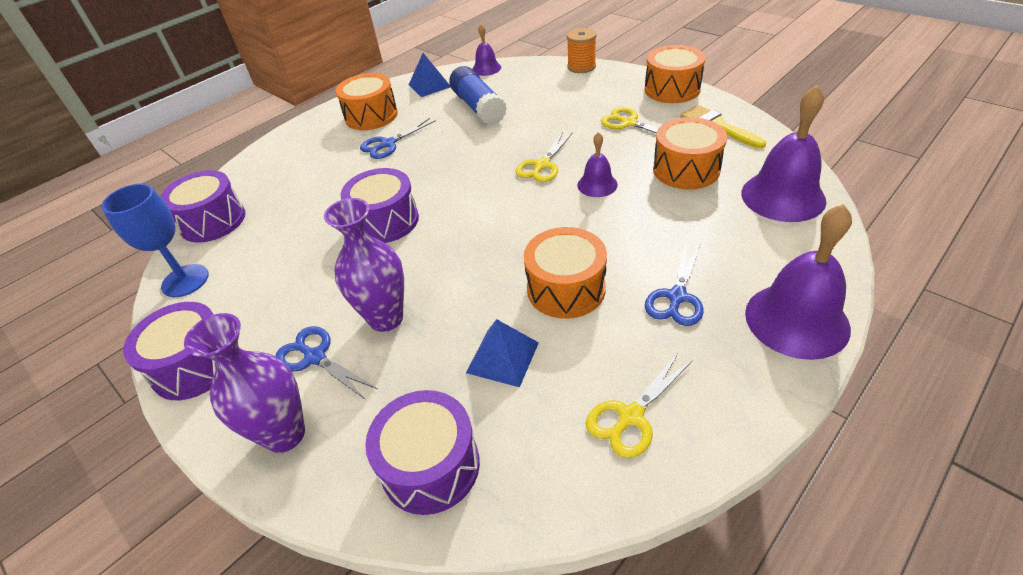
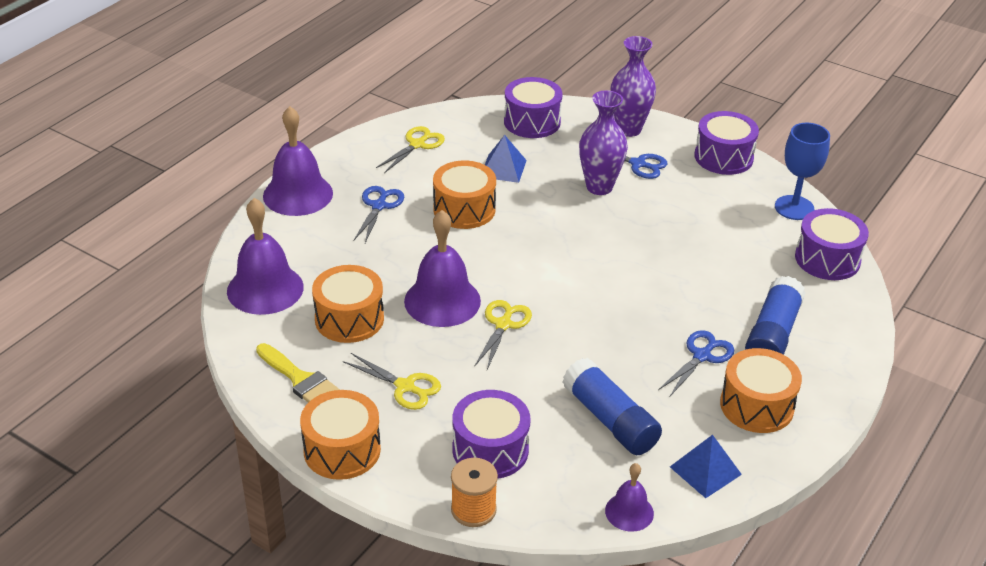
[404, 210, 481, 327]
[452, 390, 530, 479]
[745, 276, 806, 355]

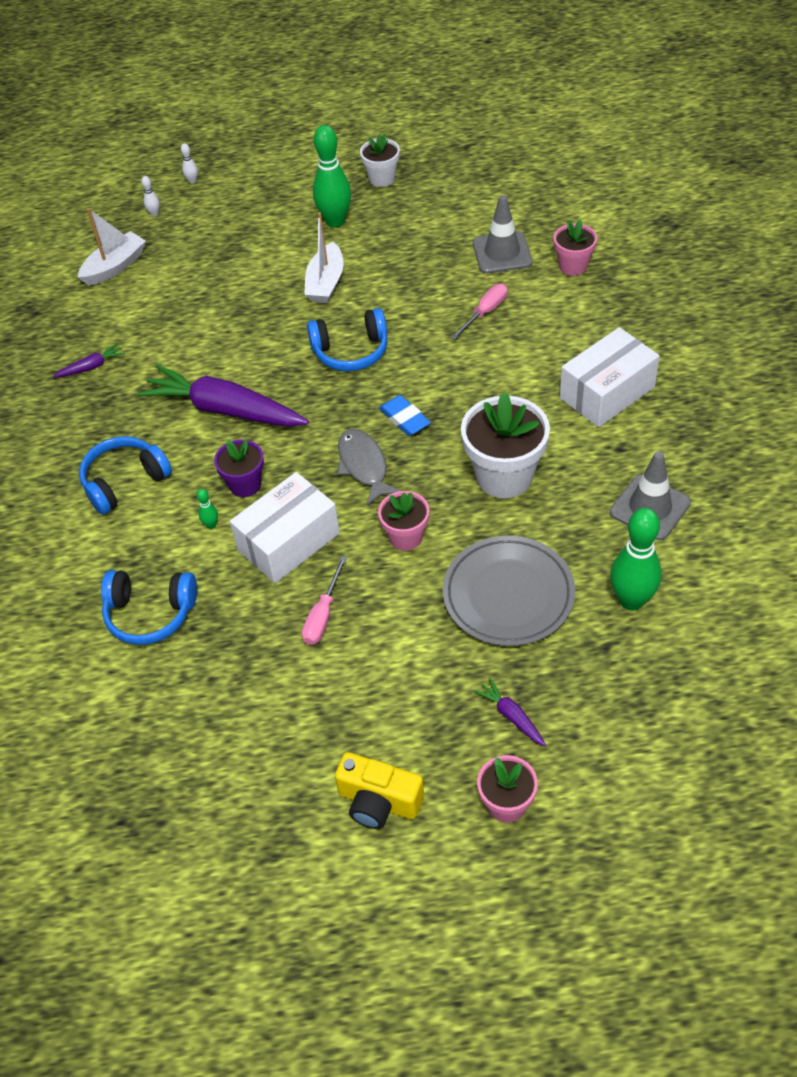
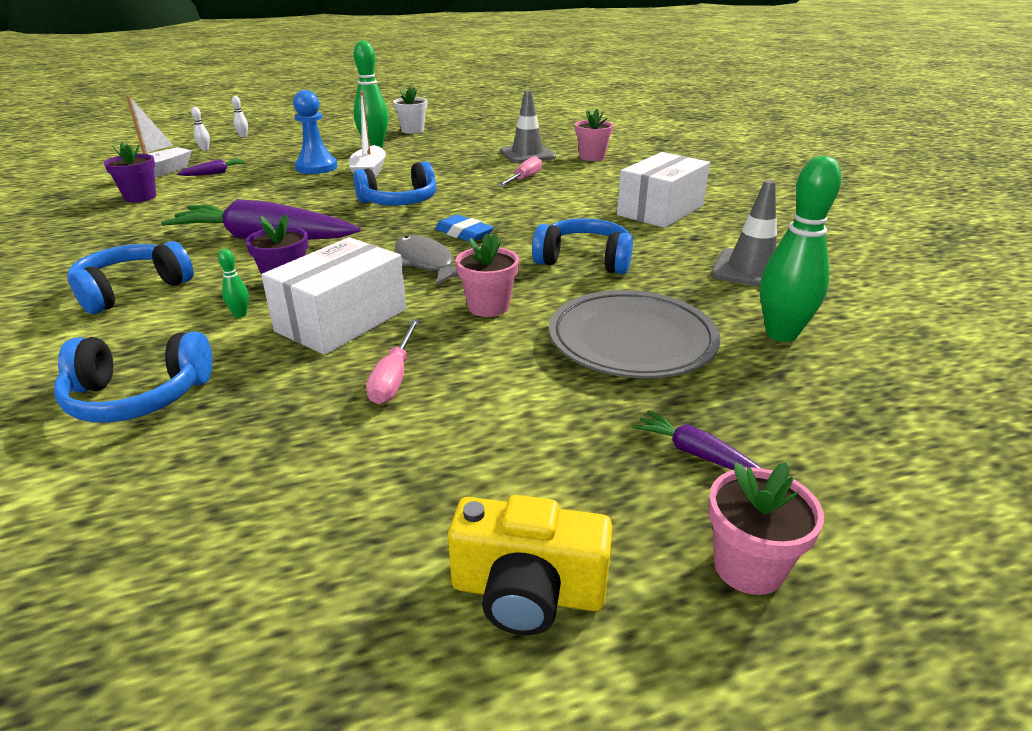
[104, 142, 156, 202]
[177, 159, 247, 176]
[293, 90, 337, 174]
[532, 218, 633, 274]

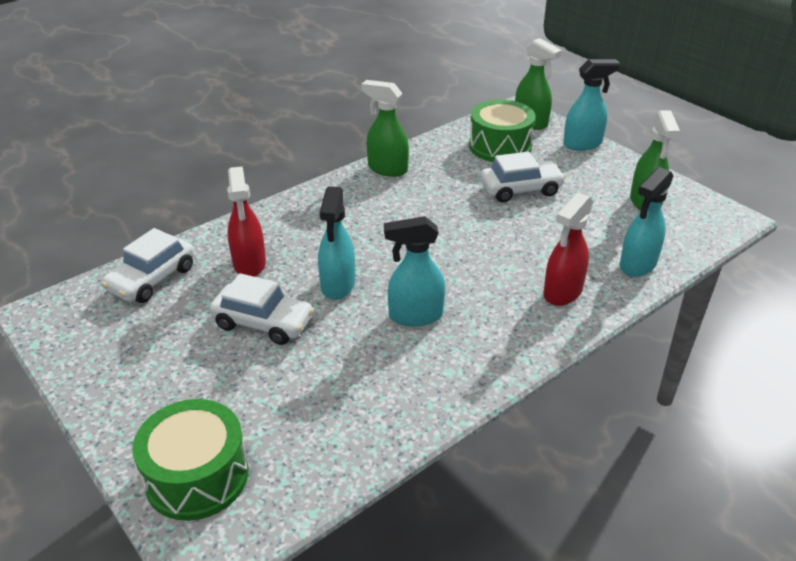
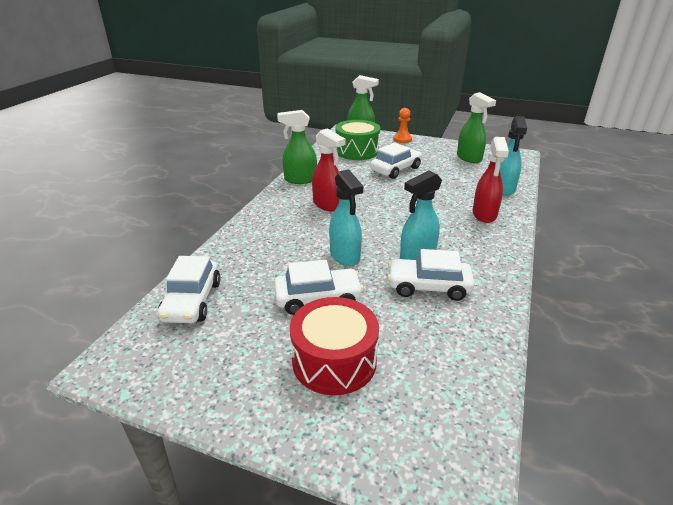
[290, 297, 379, 395]
[312, 128, 346, 212]
[387, 249, 474, 301]
[393, 108, 412, 143]
[132, 399, 249, 521] (first image)

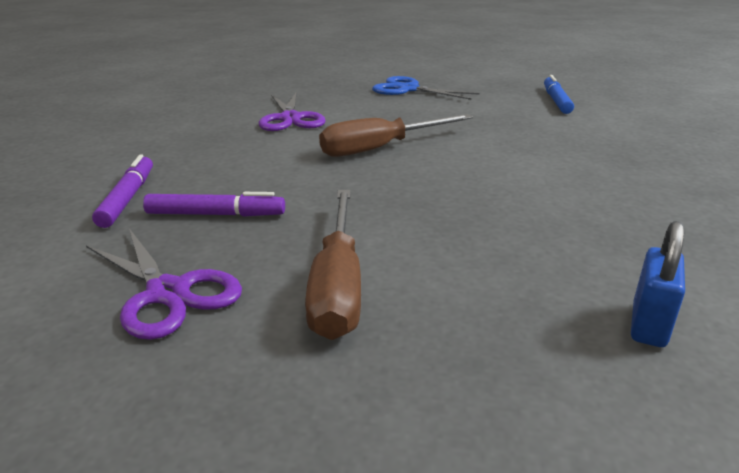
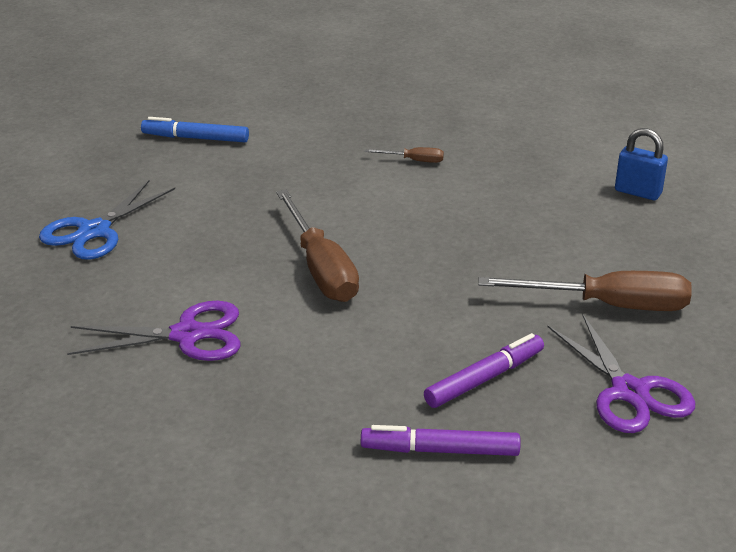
[365, 147, 444, 163]
[424, 333, 544, 408]
[547, 314, 695, 433]

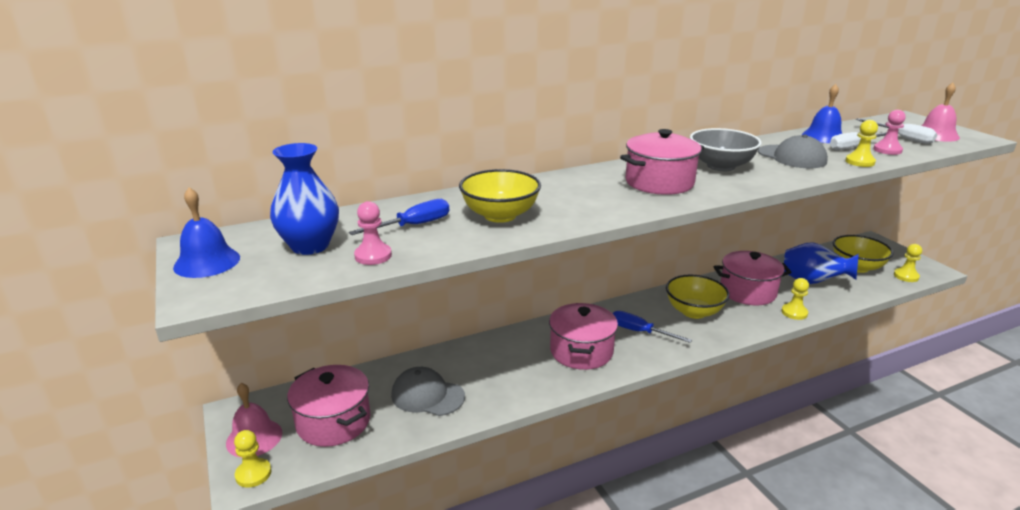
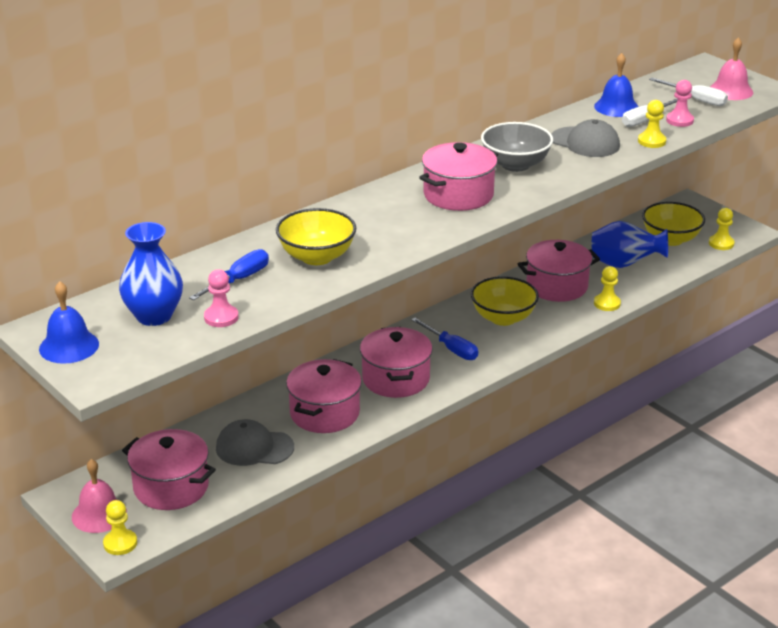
[286, 359, 362, 433]
[411, 318, 478, 360]

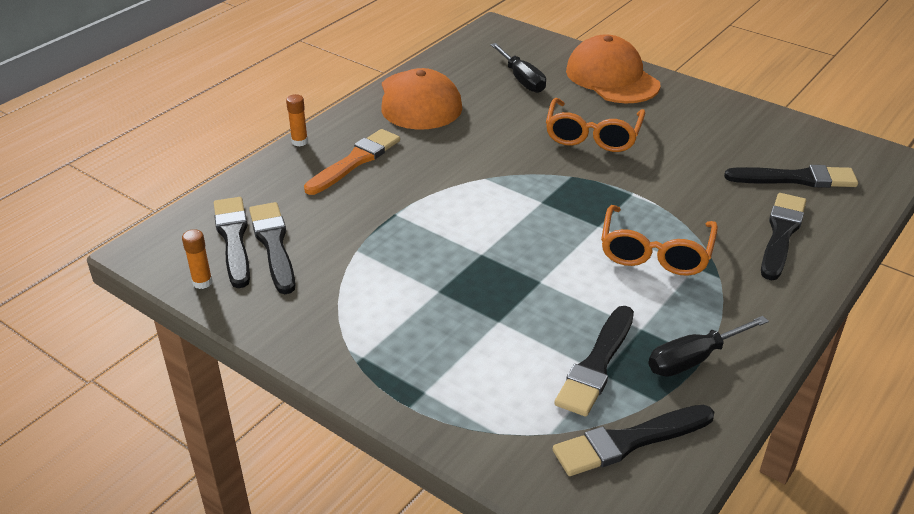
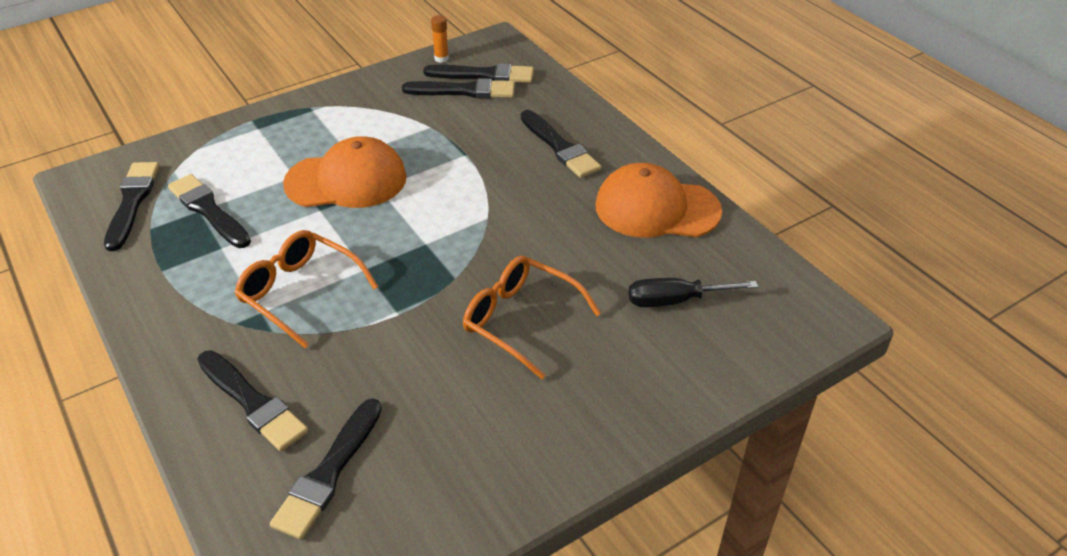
[283, 136, 407, 208]
[521, 110, 601, 178]
[286, 94, 308, 146] (first image)
[648, 316, 769, 377] (first image)

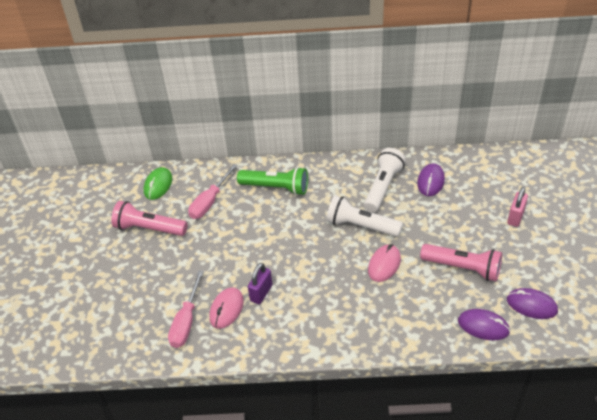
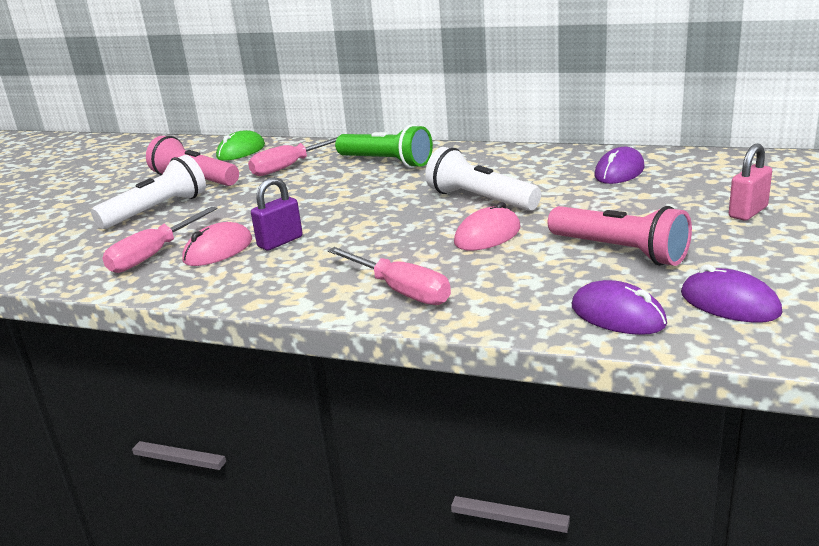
[91, 155, 206, 229]
[327, 247, 451, 305]

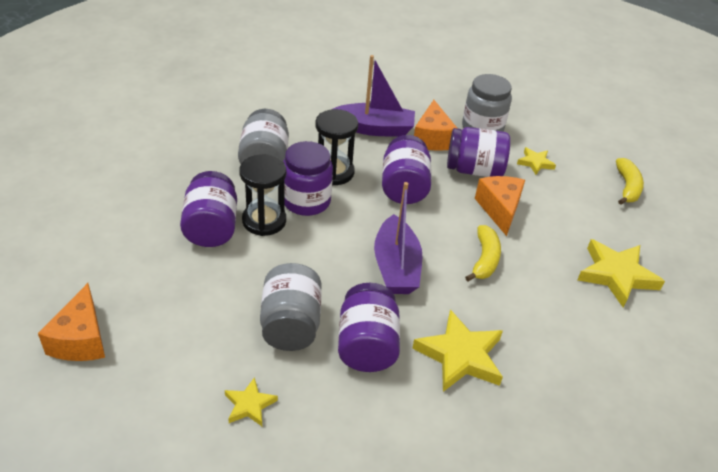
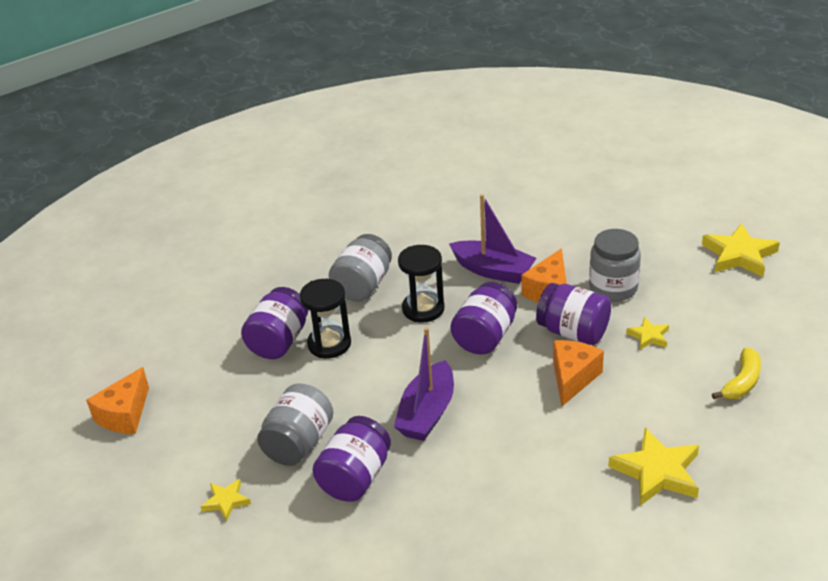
[702, 223, 780, 277]
[283, 141, 333, 216] (first image)
[465, 225, 501, 281] (first image)

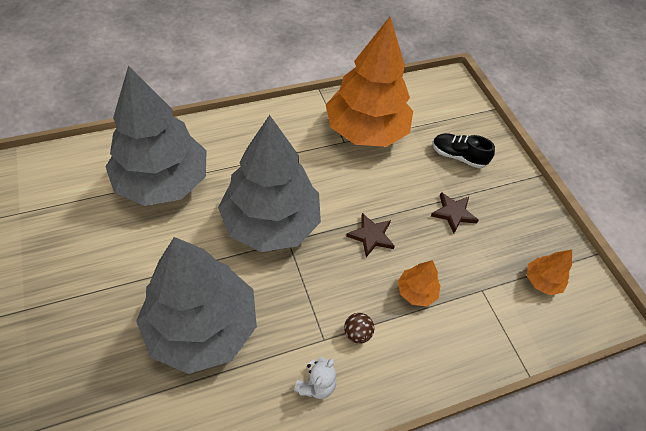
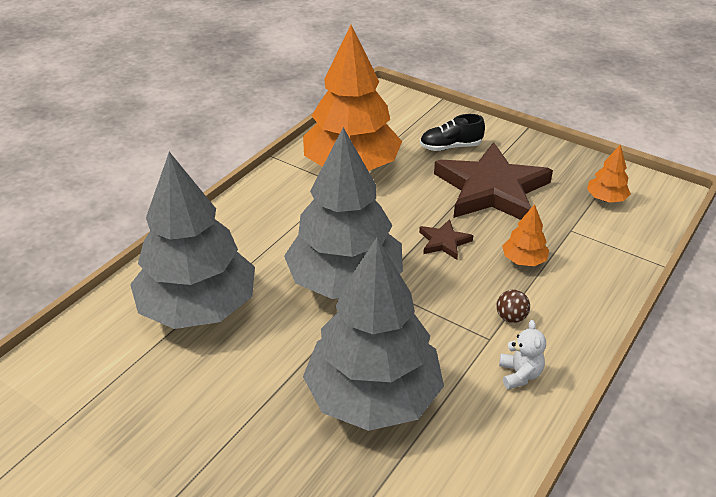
[434, 142, 553, 220]

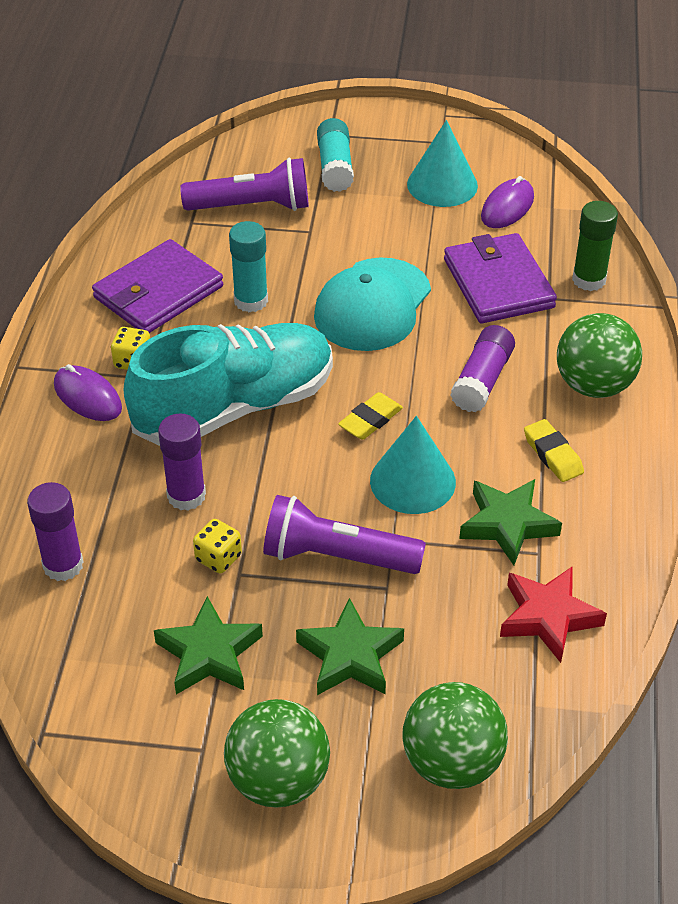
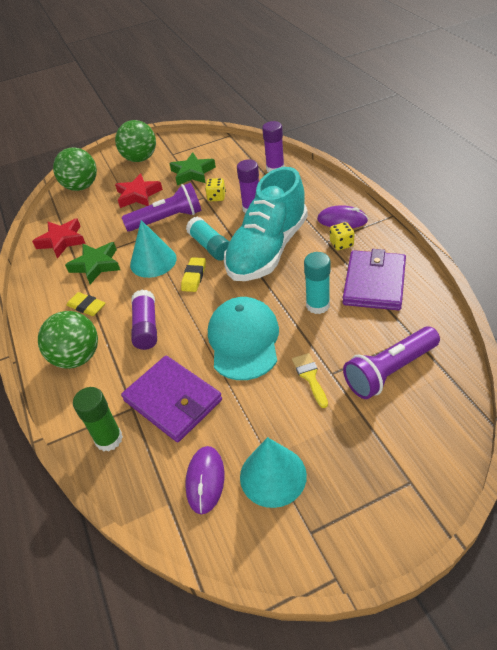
[115, 173, 163, 208]
[186, 216, 229, 261]
[292, 353, 328, 408]

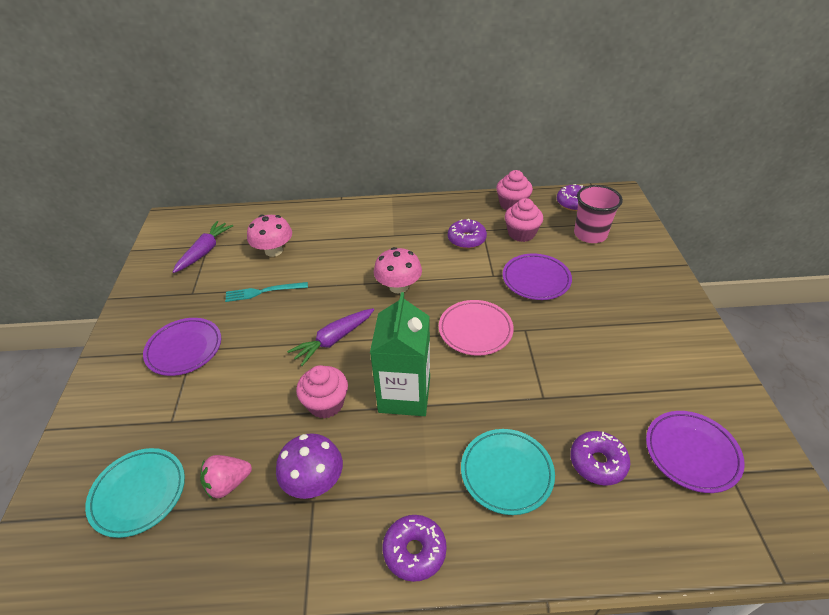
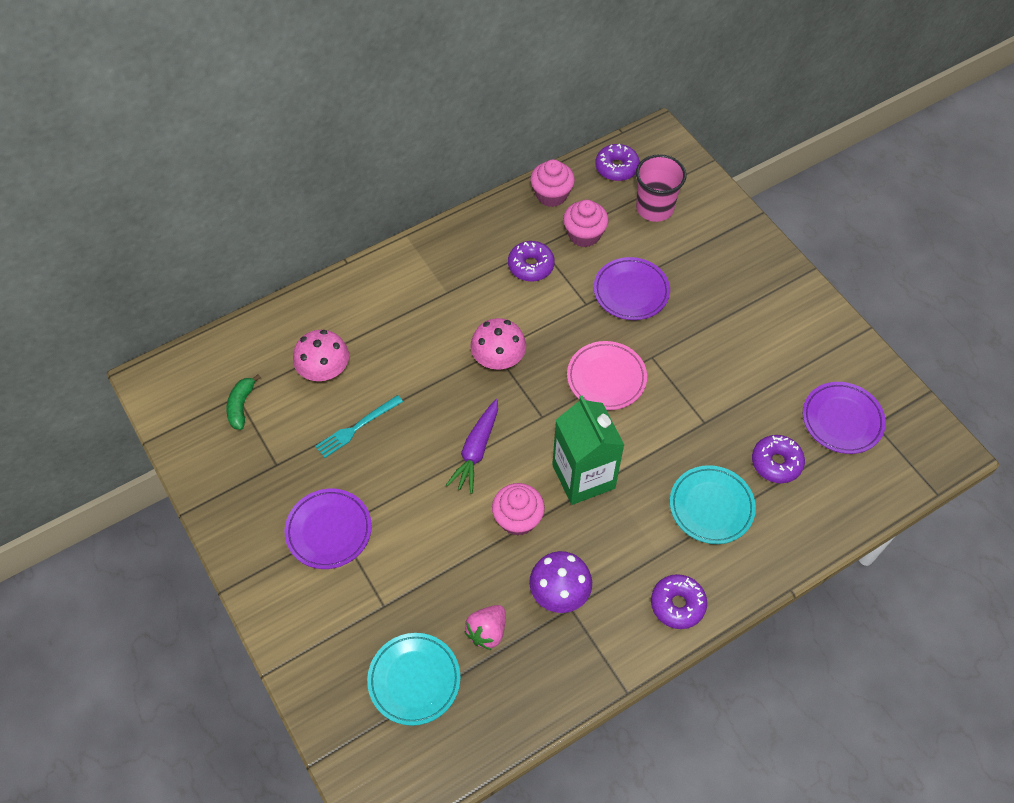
[226, 374, 261, 430]

